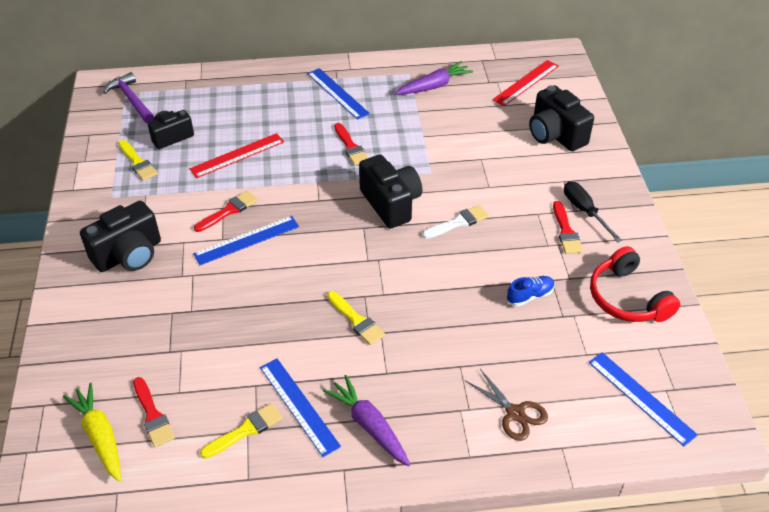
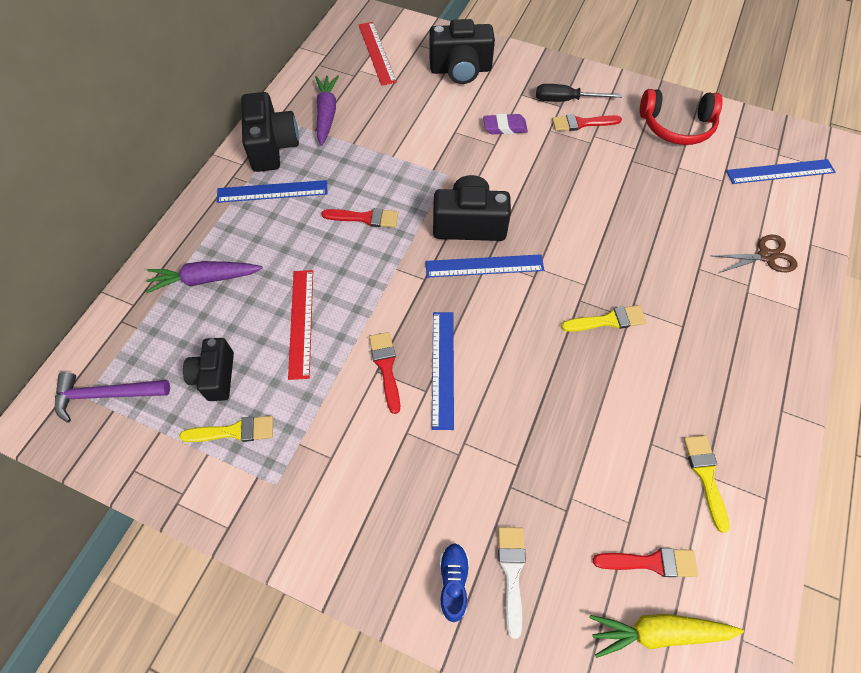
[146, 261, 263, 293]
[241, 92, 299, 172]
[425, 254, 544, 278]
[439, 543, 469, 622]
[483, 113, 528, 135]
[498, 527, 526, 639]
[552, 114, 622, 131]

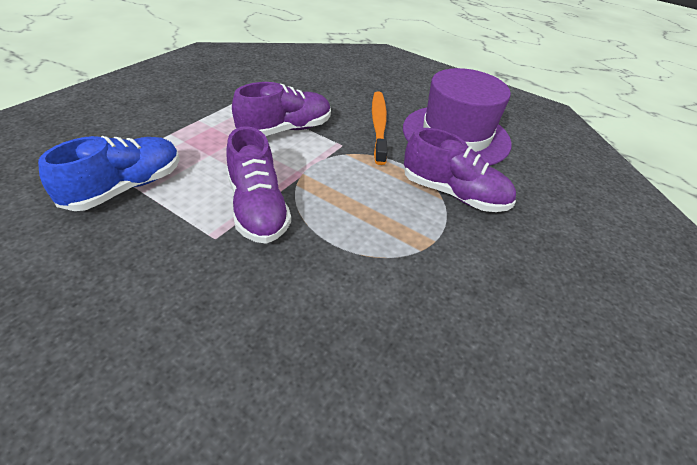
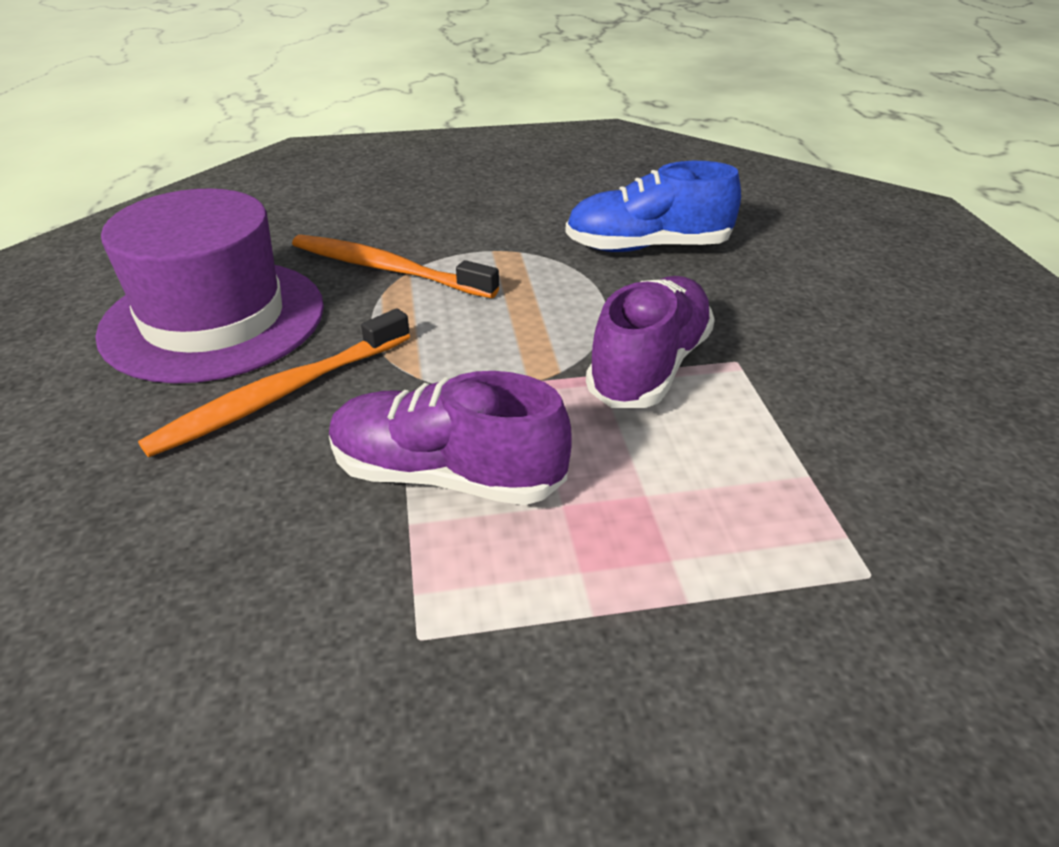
[292, 235, 499, 298]
[565, 161, 741, 252]

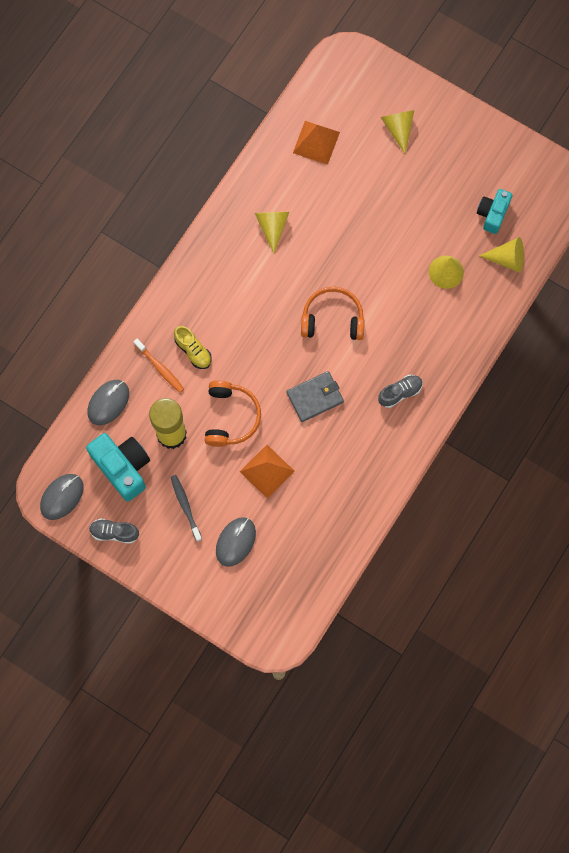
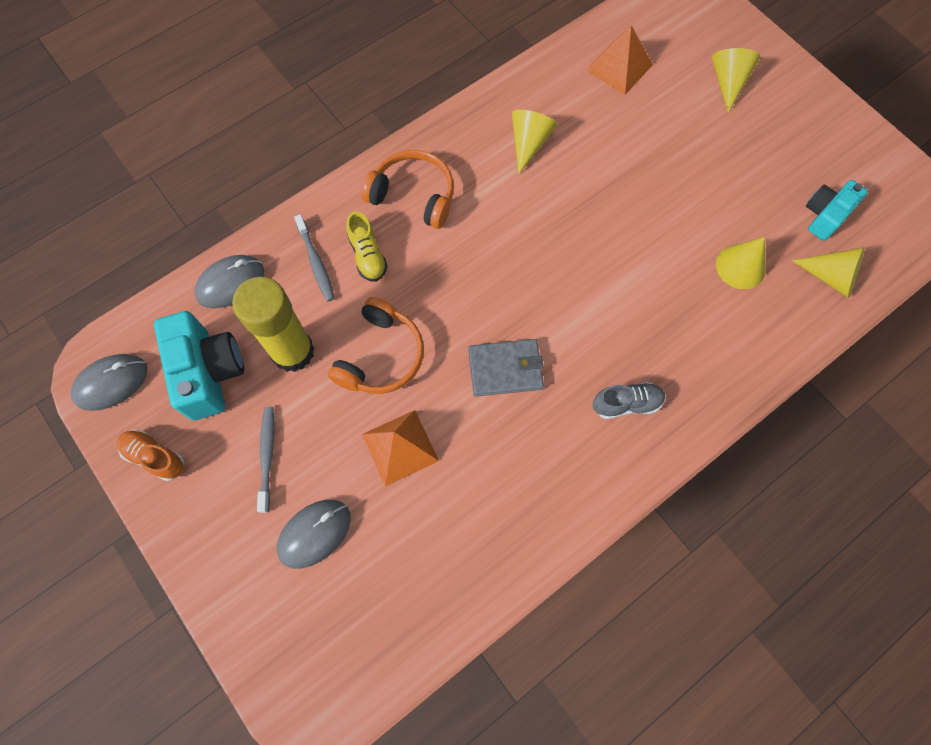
[117, 430, 184, 481]
[294, 214, 335, 301]
[361, 150, 454, 229]

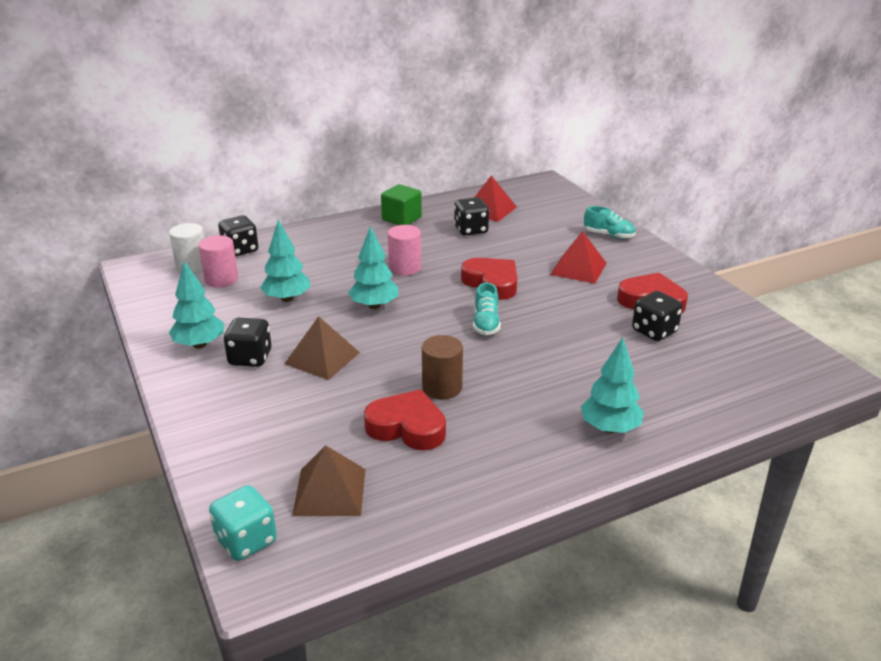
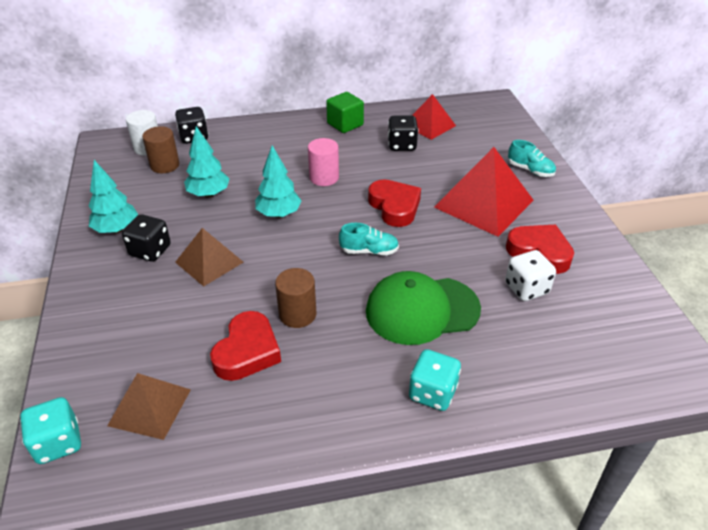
[142, 126, 179, 173]
[210, 311, 281, 381]
[339, 223, 399, 255]
[366, 271, 481, 345]
[409, 349, 461, 411]
[434, 147, 534, 237]
[505, 250, 556, 301]

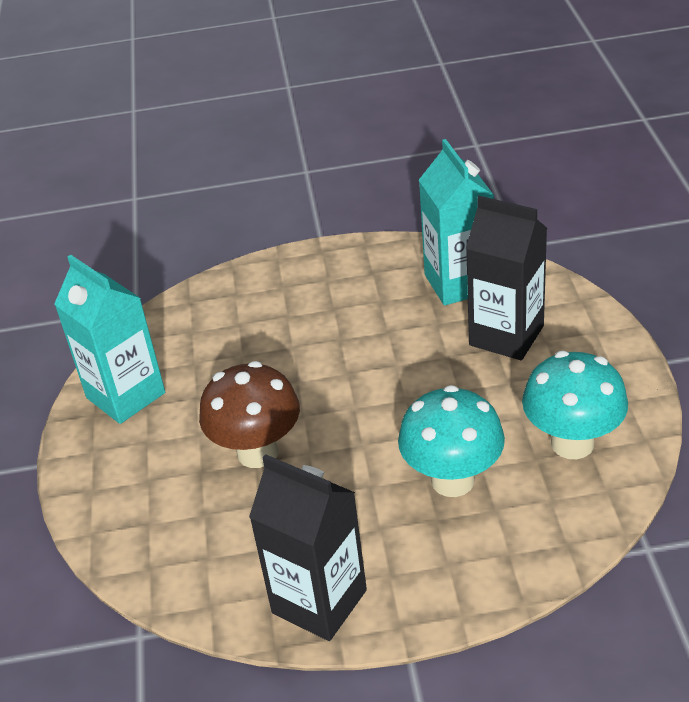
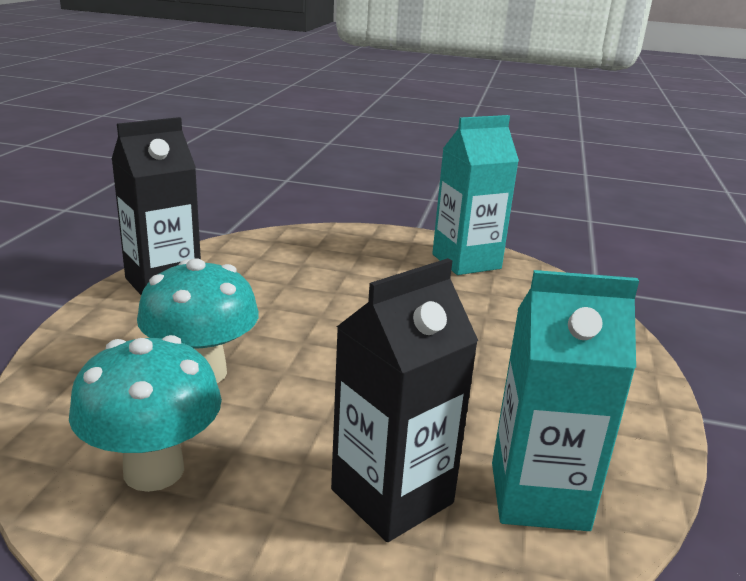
[199, 361, 300, 468] (first image)

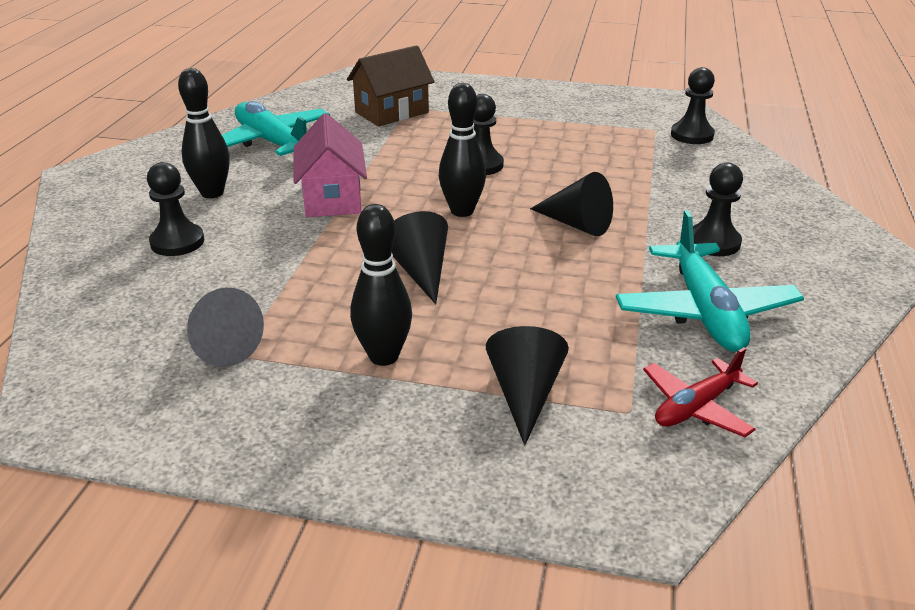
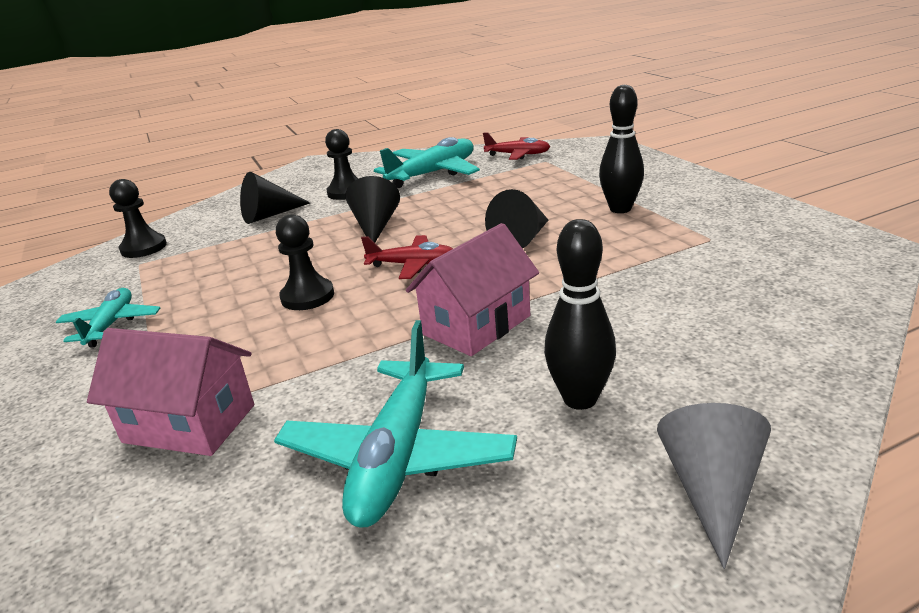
[56, 288, 160, 348]
[87, 328, 254, 456]
[240, 172, 310, 224]
[361, 235, 453, 279]
[657, 403, 771, 569]
[147, 162, 204, 256] (first image)

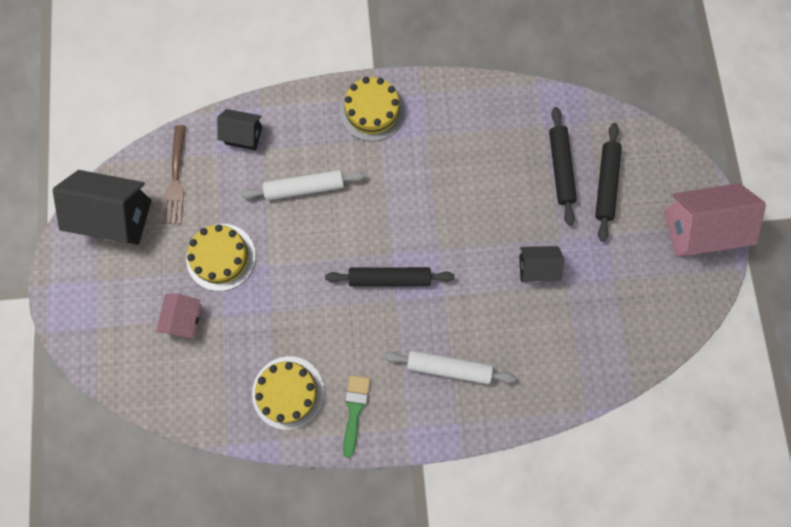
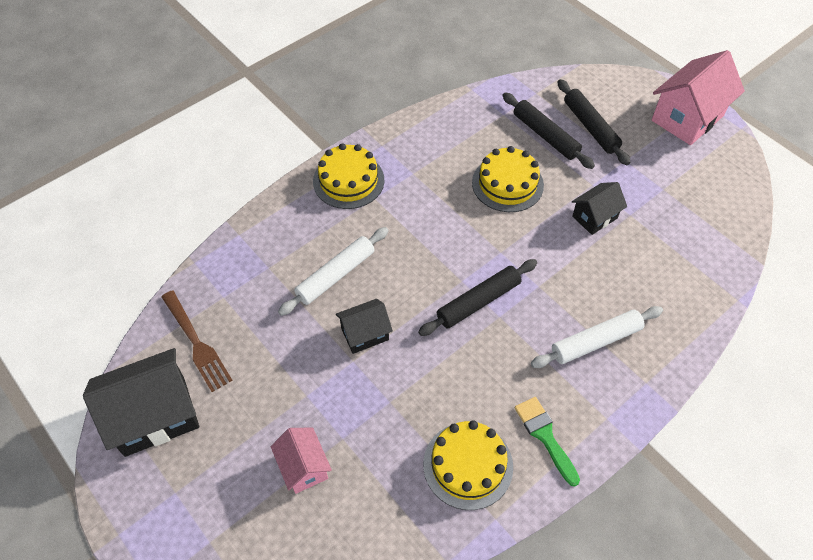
[336, 299, 393, 354]
[472, 146, 544, 212]

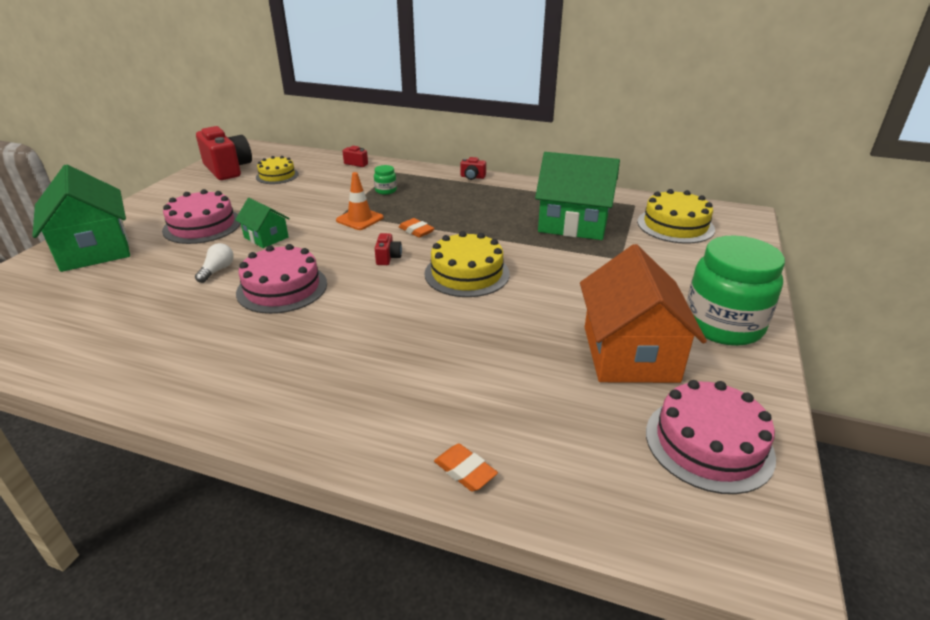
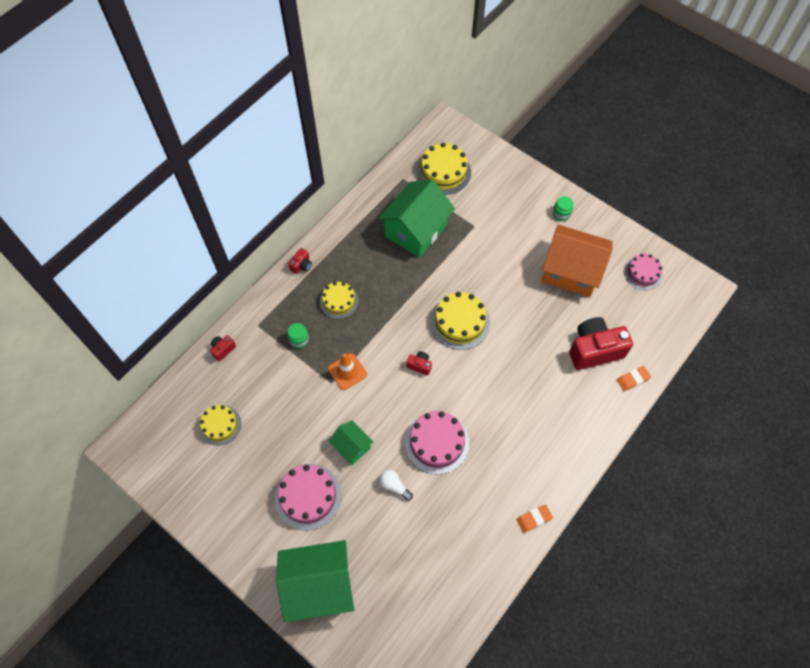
[320, 282, 359, 319]
[329, 420, 374, 465]
[516, 505, 553, 533]
[553, 196, 573, 221]
[569, 317, 633, 370]
[624, 254, 663, 290]

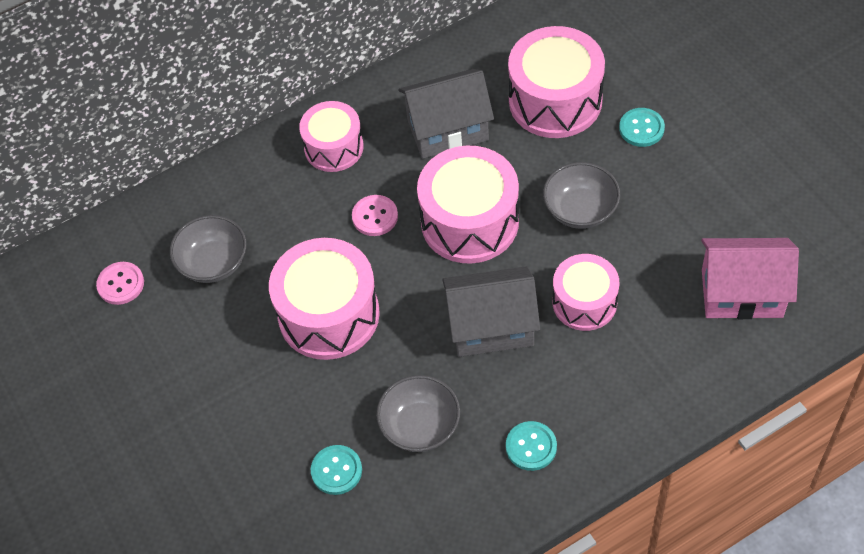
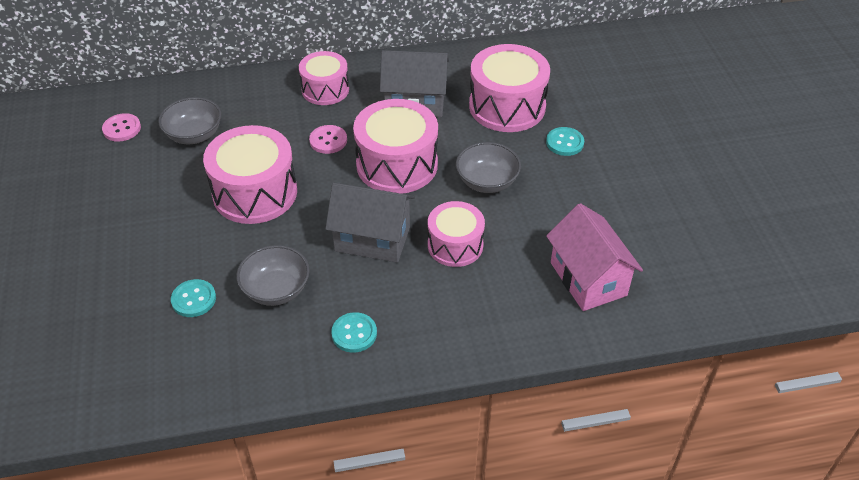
[546, 203, 643, 311]

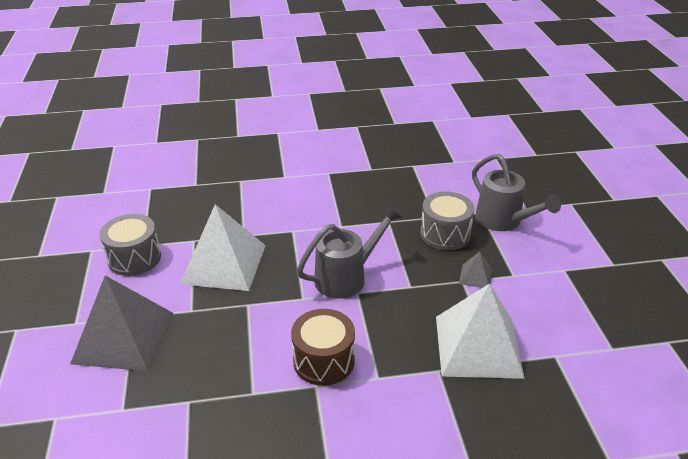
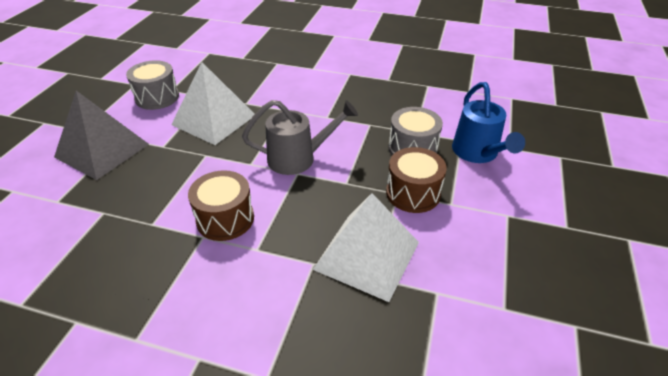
[386, 147, 447, 213]
[452, 82, 525, 163]

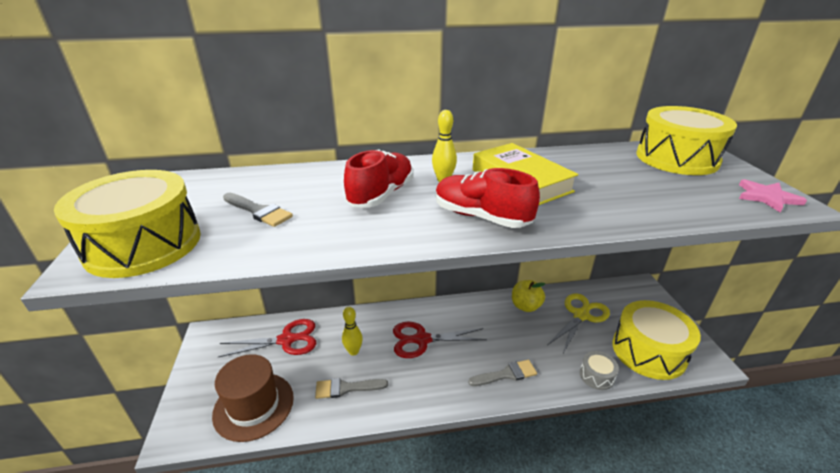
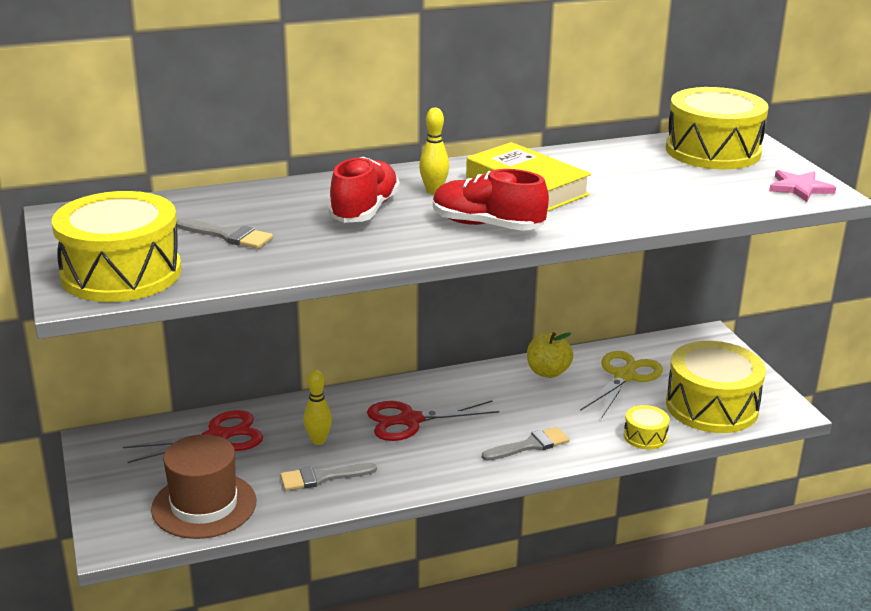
[624, 405, 670, 449]

